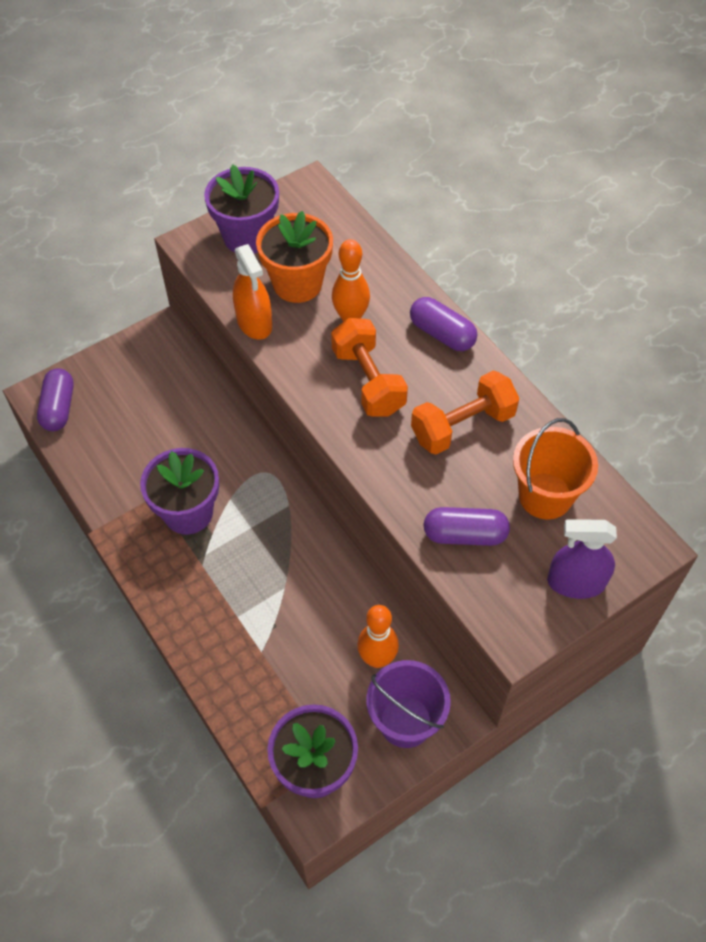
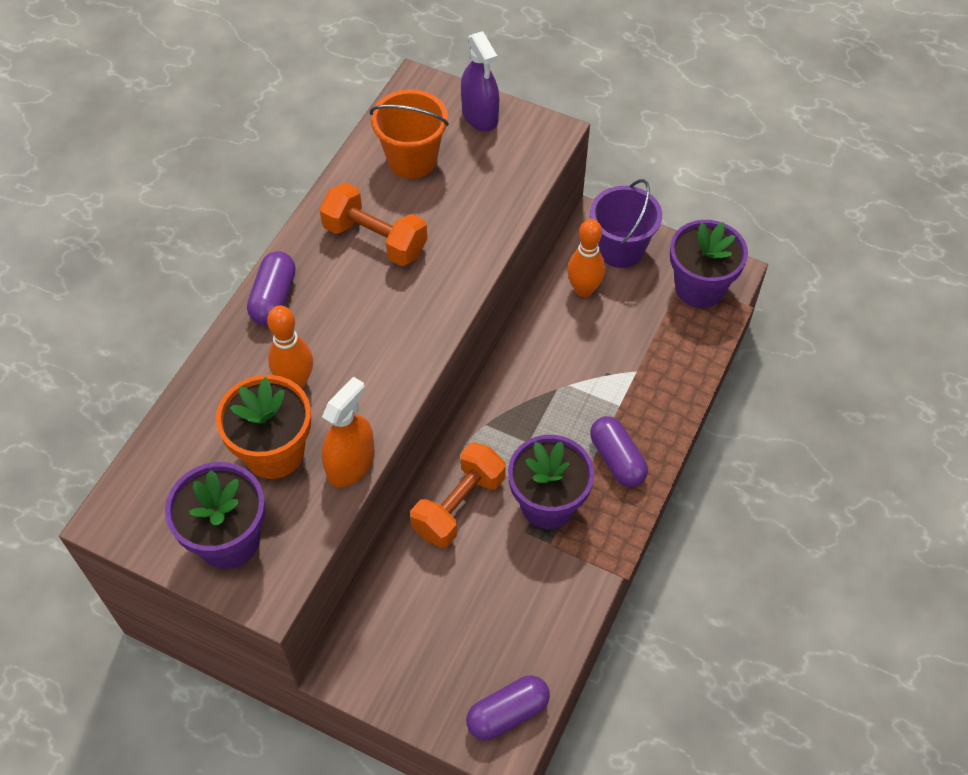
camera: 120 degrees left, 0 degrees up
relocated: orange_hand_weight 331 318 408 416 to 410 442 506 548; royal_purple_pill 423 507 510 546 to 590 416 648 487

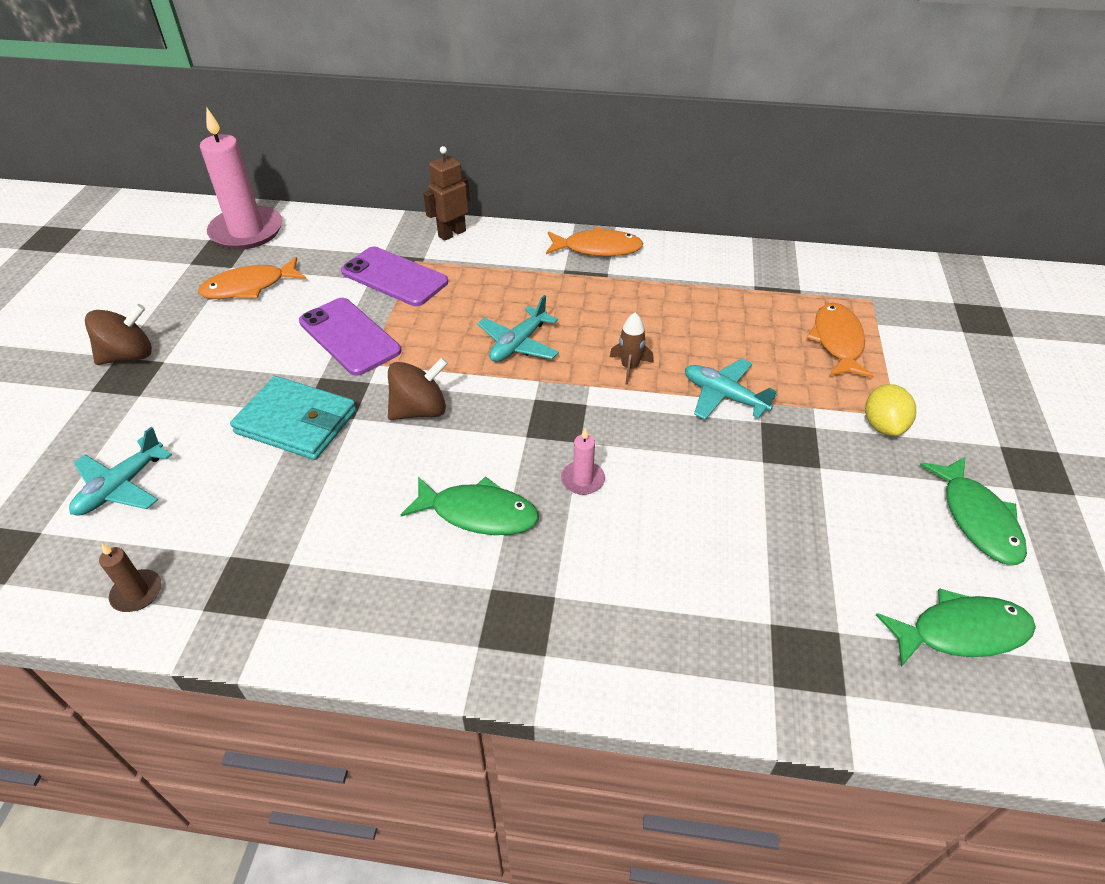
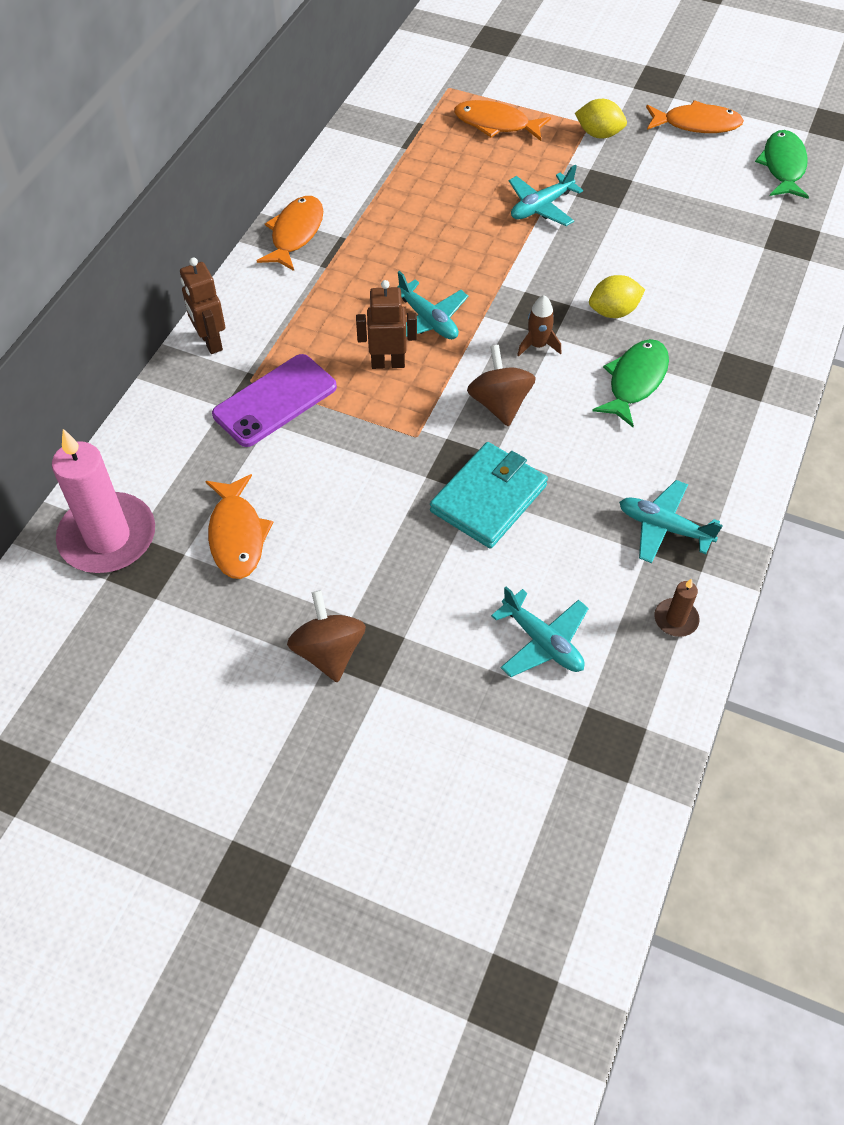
camera: 75 degrees left, 10 degrees up
missing: royal_purple_mobile_phone 299 298 401 376
appeared: brown_robot 356 280 417 369; teal_aeroplane 619 480 723 563
relocated: brown_rocket 610 313 653 385 to 517 295 561 357
exchanged: rose-pink_pillar_candle 561 428 605 495 to golden_lemon 589 275 645 318
colour: leaf-green_toy_fish 920 456 1027 565 to orange_toy_fish 646 100 744 133

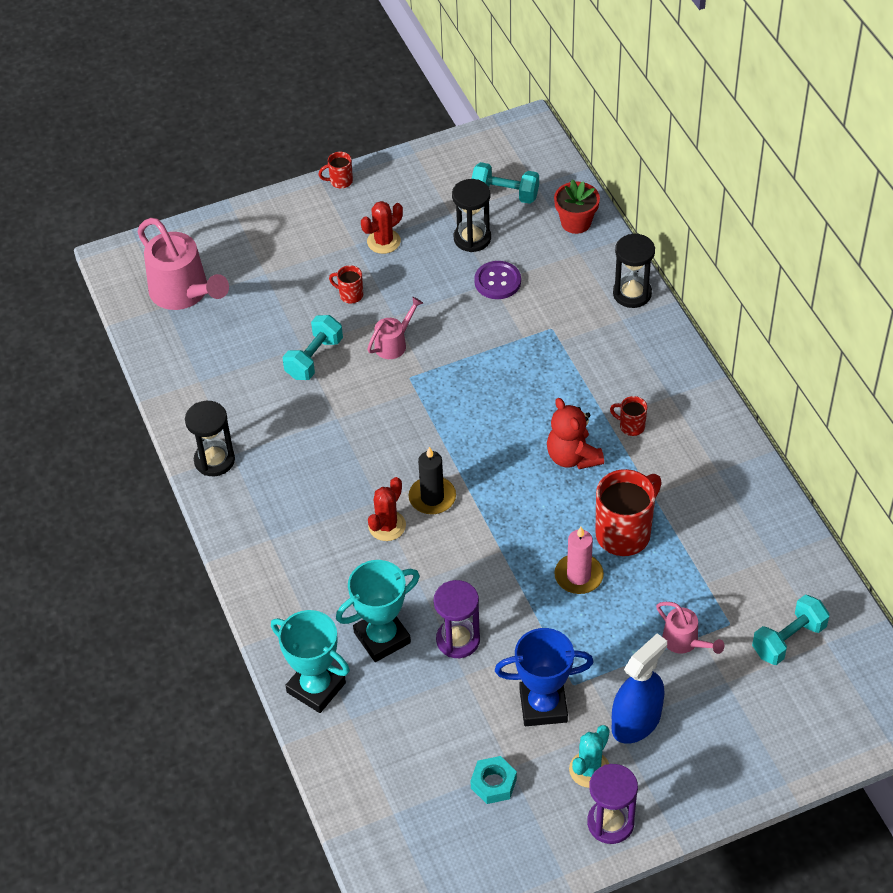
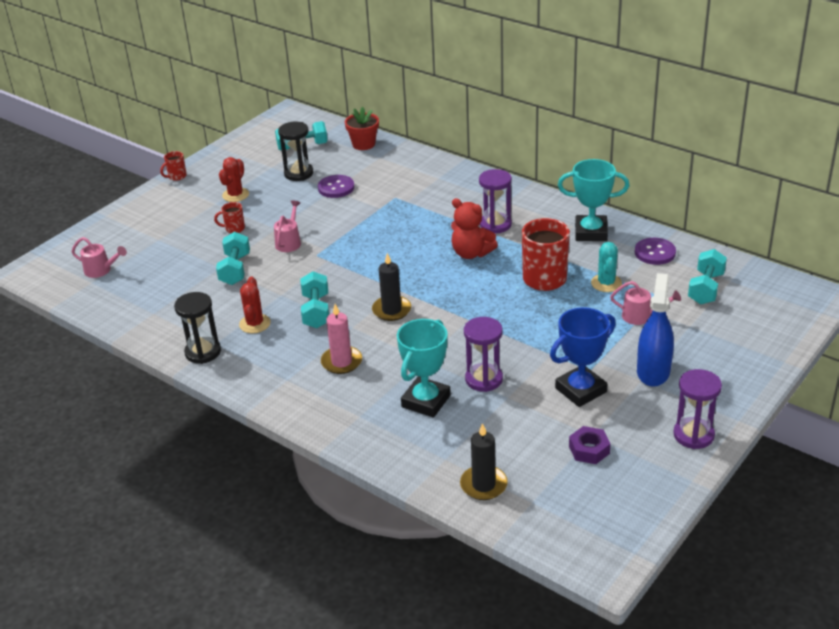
camera: 30 degrees left, 15 degrees down
missing: black_sandglass 613 234 655 308
appeared: royal_purple_shirt_button 635 238 676 265; teal_hand_weight 301 271 329 328; black_pillar_candle 460 423 508 500
relocated: crimson_saguaro_cactus 368 477 406 541 to 239 277 271 333; rose-pink_pillar_candle 554 527 604 594 to 321 304 362 374; teal_award_cup 271 610 350 713 to 558 159 629 241; teal_saguaro_cactus 569 725 610 788 to 591 242 622 292
exchanged: crimson_mug 610 396 647 436 to royal_purple_sandglass 479 169 512 233
colour: teal_hexagon_nut 470 756 517 804 to royal_purple_hexagon_nut 569 426 611 464
size: rose-pink_watering_pot 137 218 229 310 = 72 237 127 278 x0.52

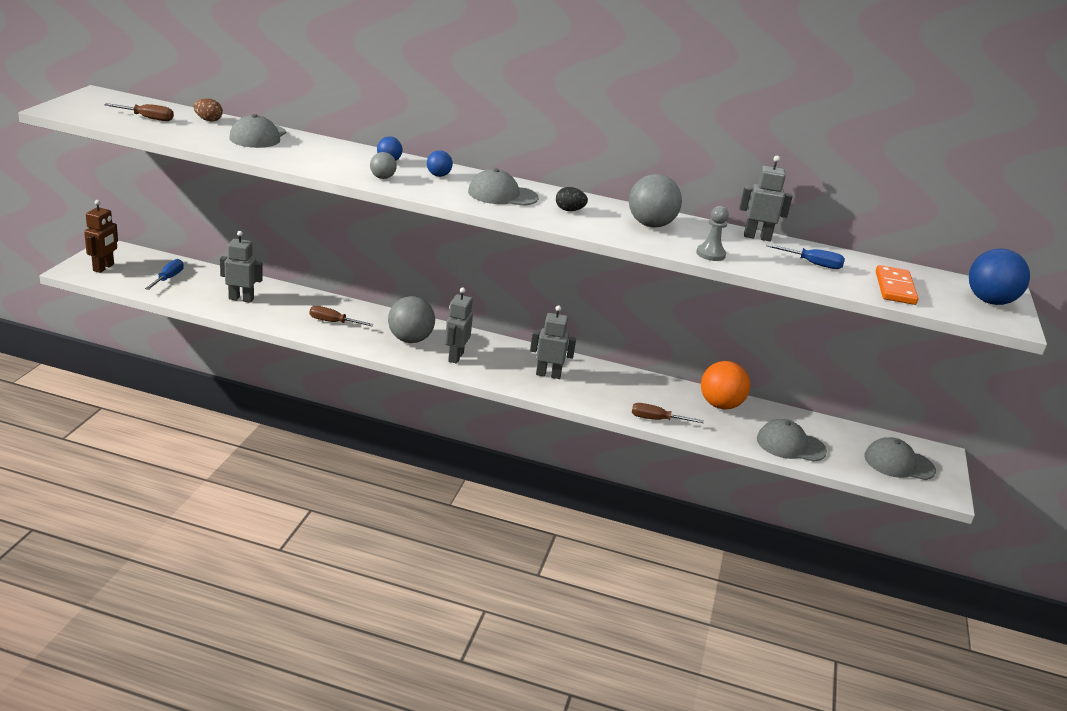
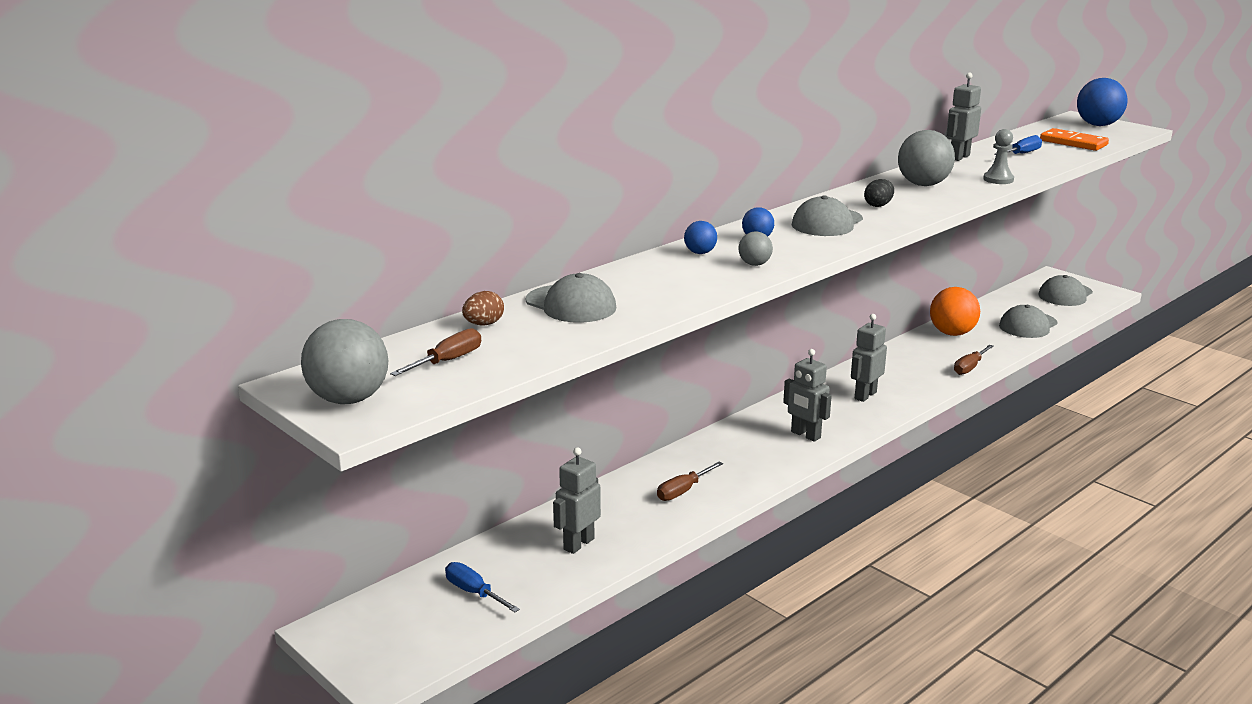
camera: 55 degrees left, 5 degrees down
missing: brown_robot 84 200 118 273
relocated: gray_ball 388 296 435 343 to 301 319 388 404

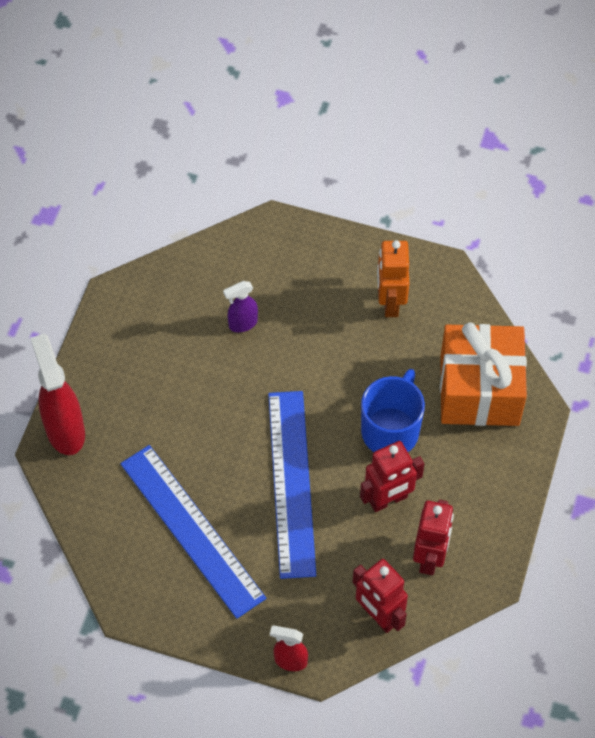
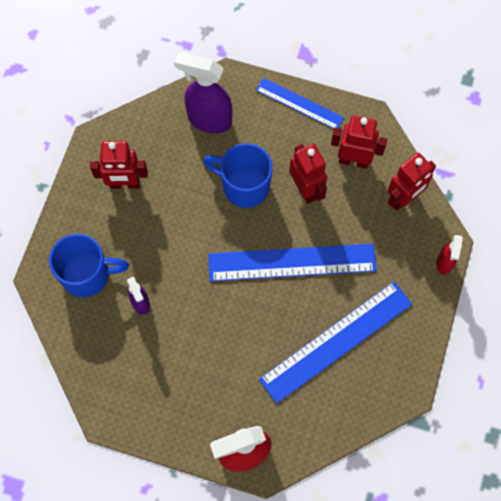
camera: 90 degrees left, 10 degrees up
appeared: blue_ruler 256 78 344 129; blue_mug 49 234 129 297
exchanged: orange_wrapped_gift 440 323 527 426 to royal_purple_sprayer 174 52 232 133
colour: orange_robot 377 240 409 317 to crimson_robot 90 141 148 189

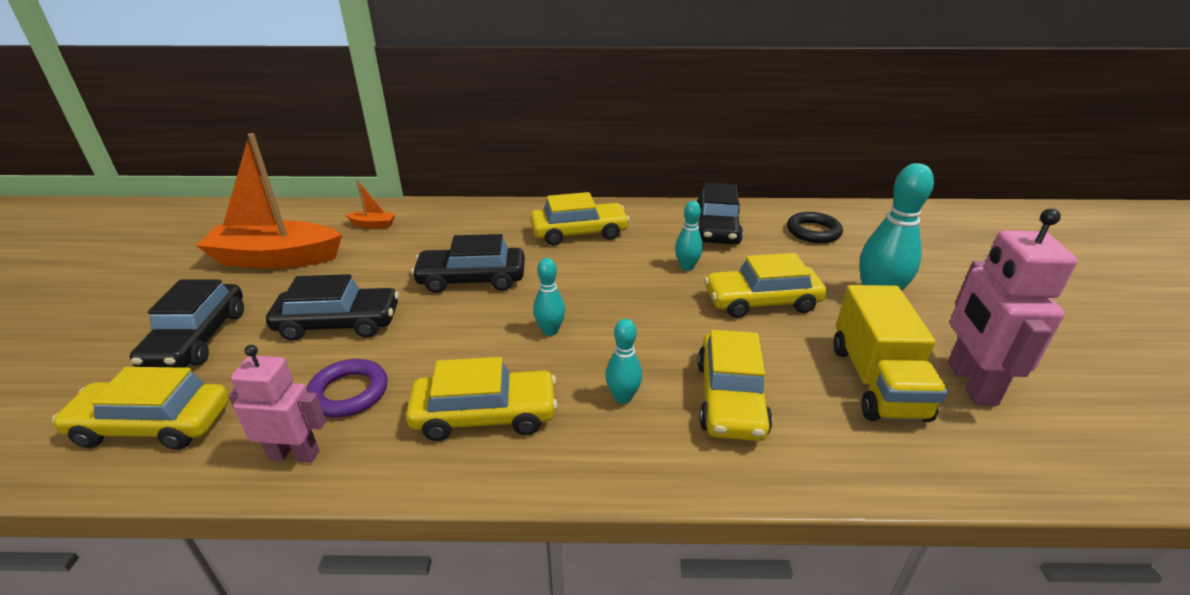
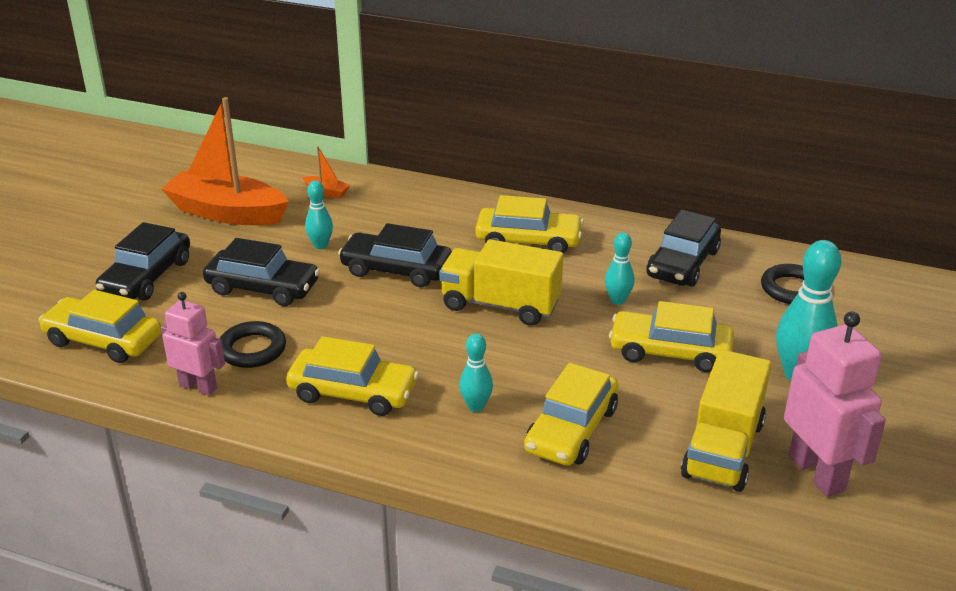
camera: 20 degrees right, 0 degrees up
appeared: golden_toy_truck 439 239 563 326
relocated: teal_bowling_pin 533 258 565 336 to 305 180 333 249
colour: royal_purple_hoop 306 359 388 417 to black_hoop 219 321 286 368
spun: rose-pink_robot 948 208 1077 406 = 784 311 886 497 135 degrees clockwise

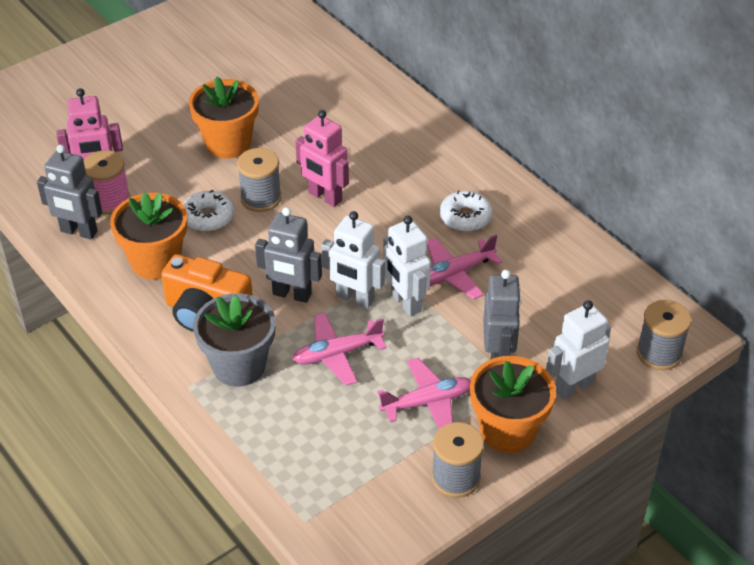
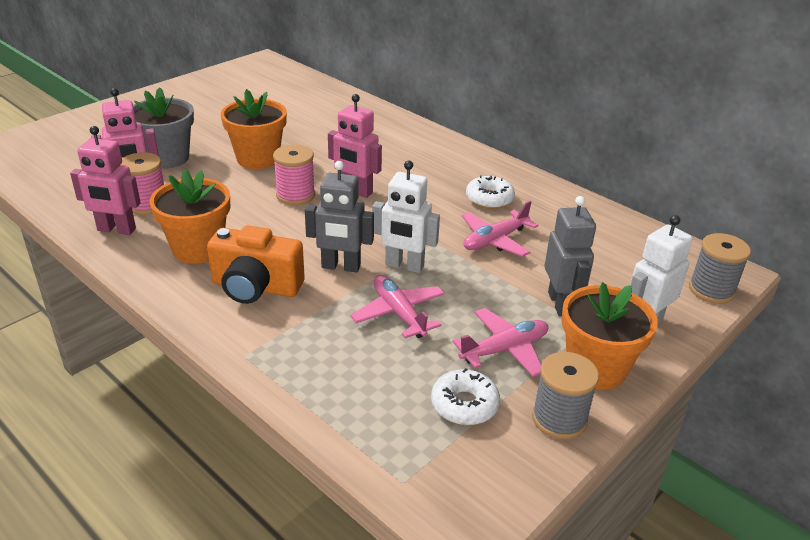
camera: 10 degrees left, 10 degrees down
missing: pure_white_robot 383 216 431 316
relocated: pure_white_donut 183 190 234 232 to 431 368 500 425; gray_flower_pot 193 293 275 387 to 133 87 194 169
colour: gray_robot 37 145 102 240 to rose-pink_robot 70 126 141 235; gray_bobbin 237 148 282 212 to rose-pink_bobbin 273 145 315 205
spun: rose-pink_aeroplane 293 313 387 386 = 350 275 445 338 90 degrees clockwise

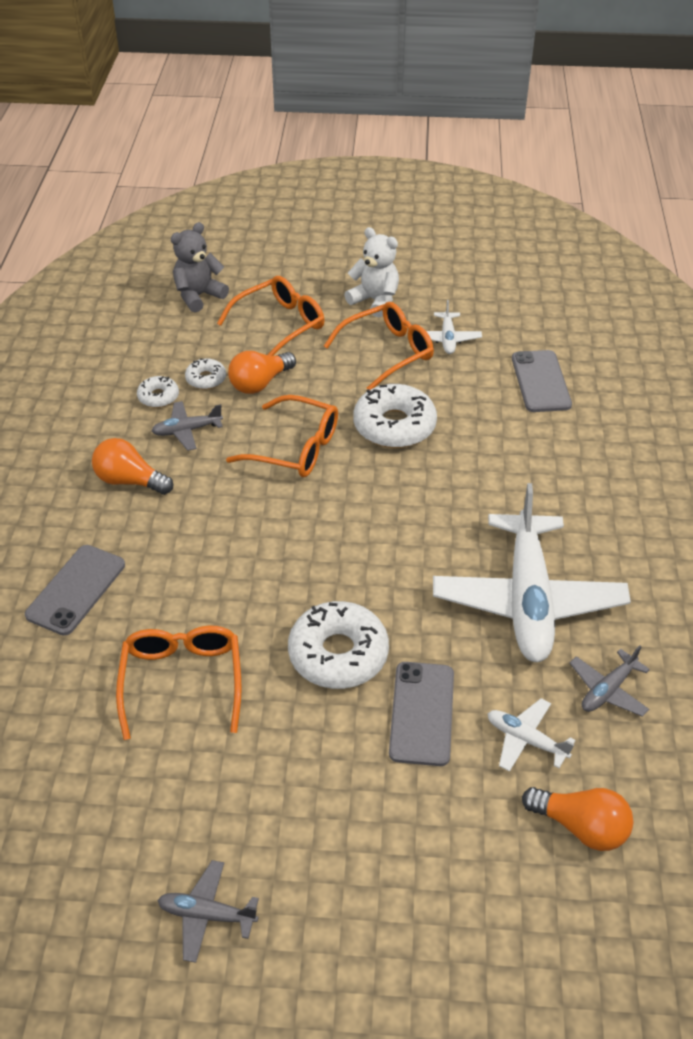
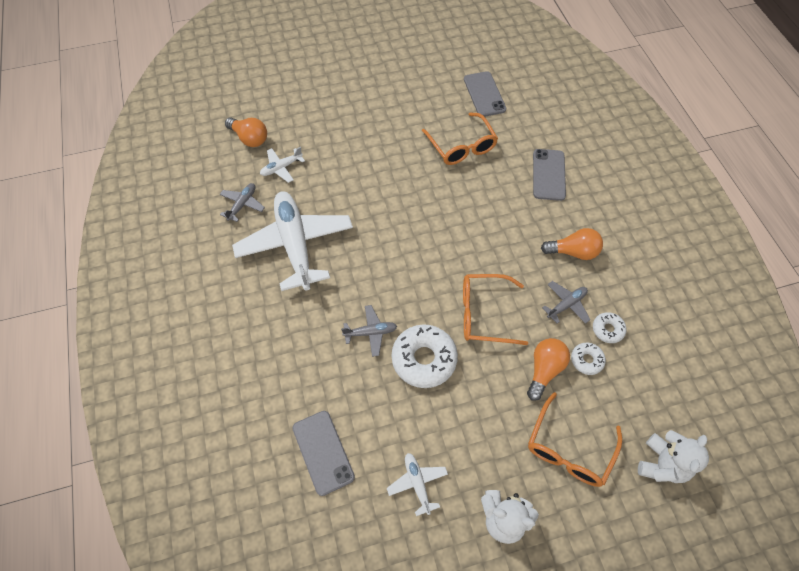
camera: 160 degrees right, 15 degrees up
missing: orange_glasses 324 302 434 390; pure_white_donut 288 601 389 689
relocated: gray_mobile_phone 389 662 454 766 to 464 71 506 117; gray_aeroplane 157 860 259 963 to 341 305 397 357
colour: gray_teddy 171 222 229 312 to pure_white_teddy 638 430 709 483
spun: pure_white_aeroplane 488 698 575 772 = 260 147 305 183 135 degrees clockwise; orange_bulb 522 787 633 851 = 225 117 267 147 150 degrees counterclockwise

